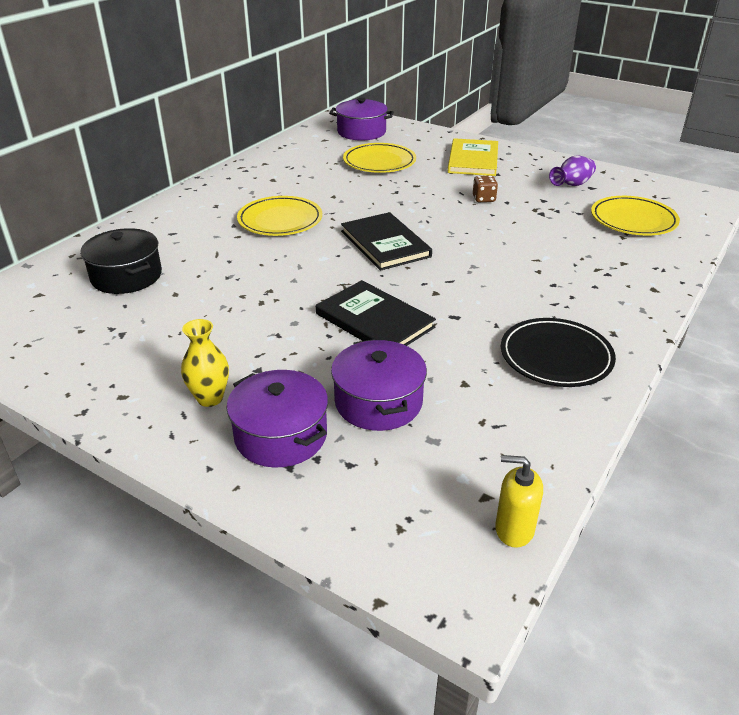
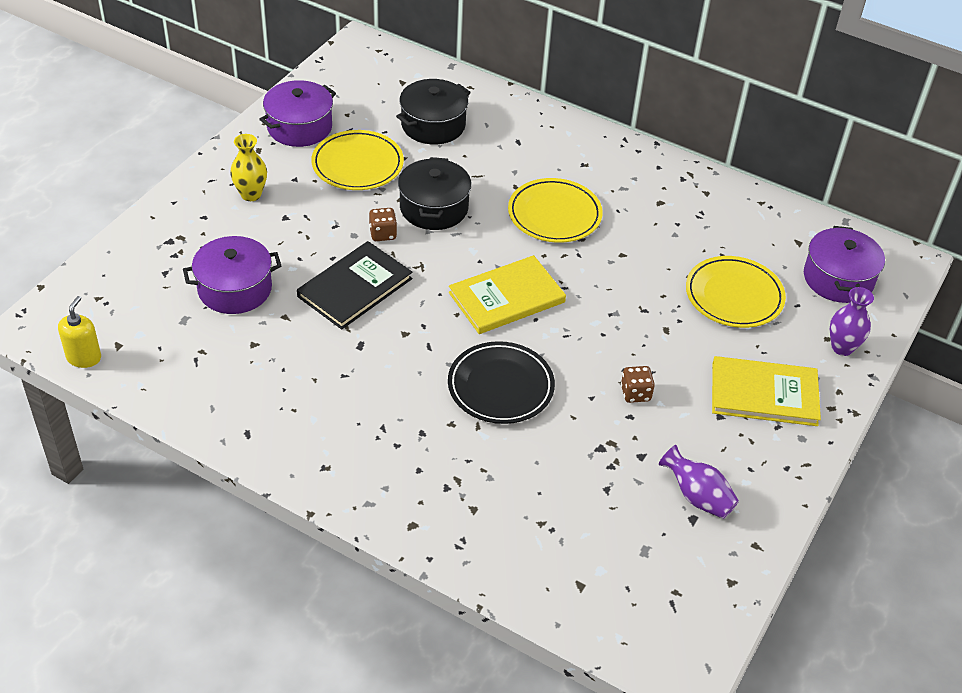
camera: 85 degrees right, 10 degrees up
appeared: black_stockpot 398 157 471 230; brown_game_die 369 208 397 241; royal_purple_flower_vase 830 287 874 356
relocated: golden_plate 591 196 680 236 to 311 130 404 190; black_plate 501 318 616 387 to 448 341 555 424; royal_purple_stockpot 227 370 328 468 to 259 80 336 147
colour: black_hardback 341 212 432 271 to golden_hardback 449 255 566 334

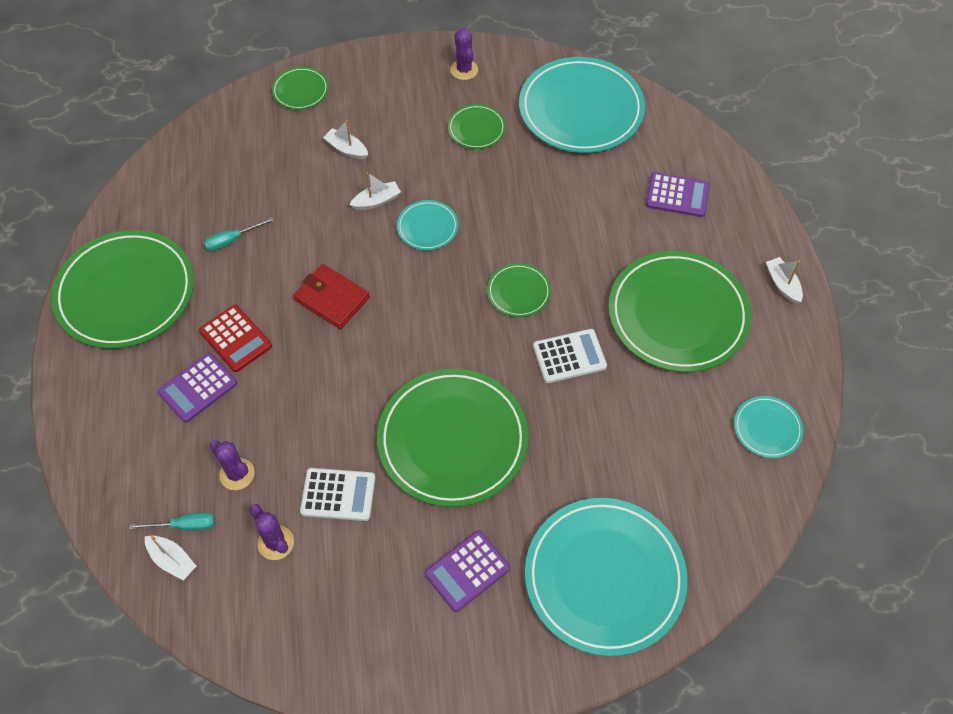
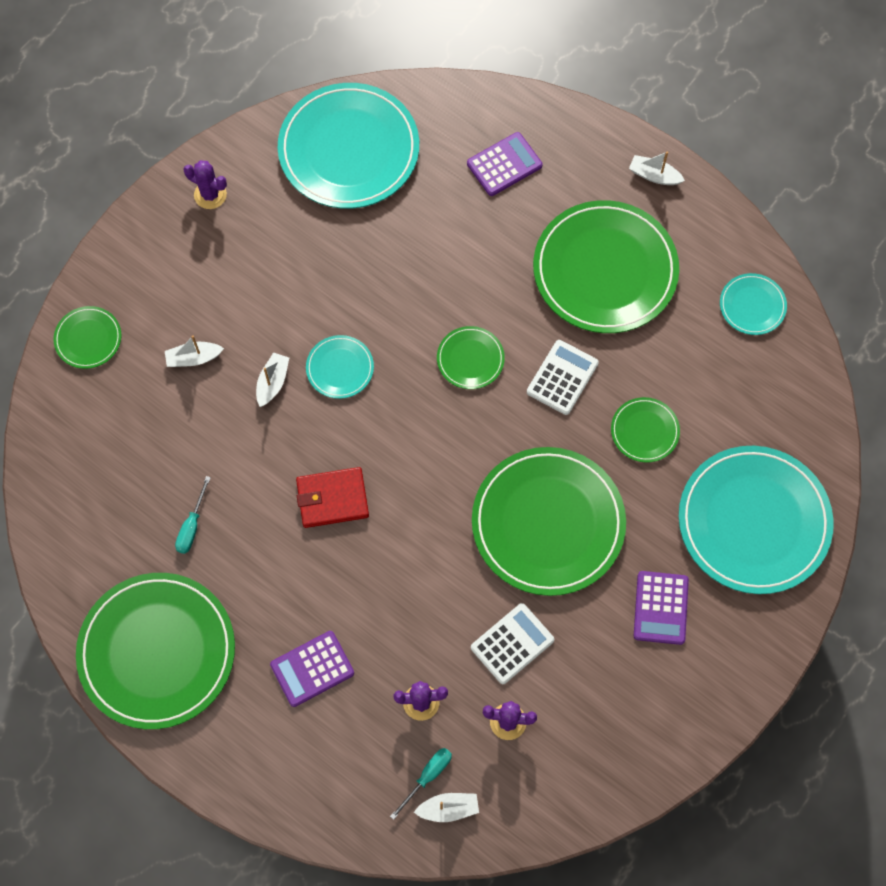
camera: 45 degrees left, 10 degrees up
missing: crimson_pocket_calculator 199 305 272 372
relocated: leaf-green_plate 448 104 506 149 to 611 397 680 463
spun: royal_purple_pocket_calculator 158 353 237 423 = 270 631 354 707 60 degrees clockwise

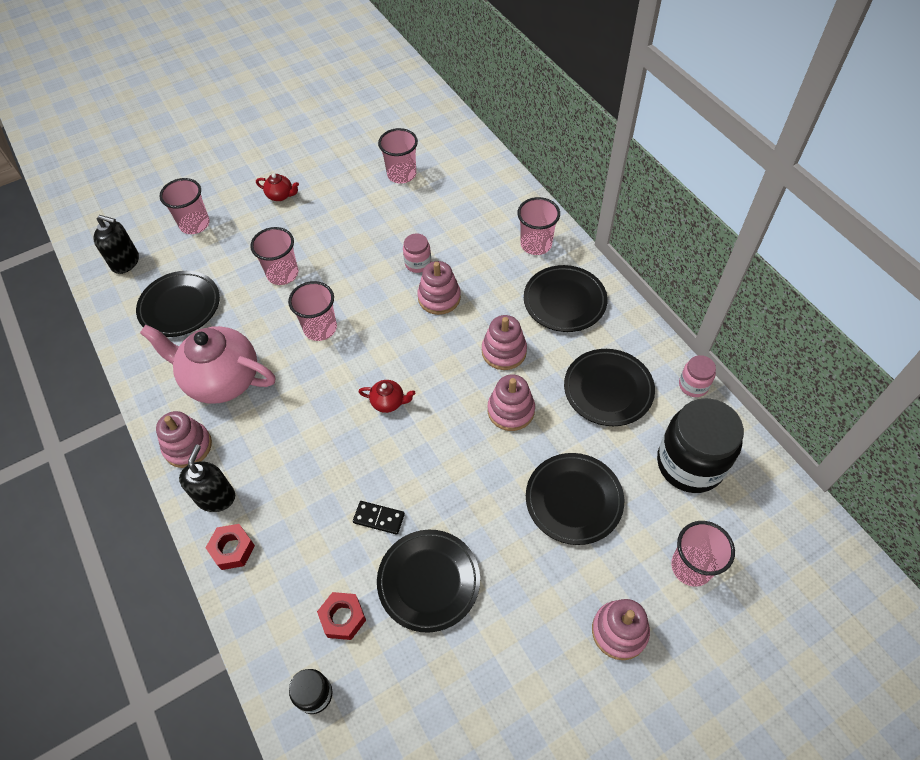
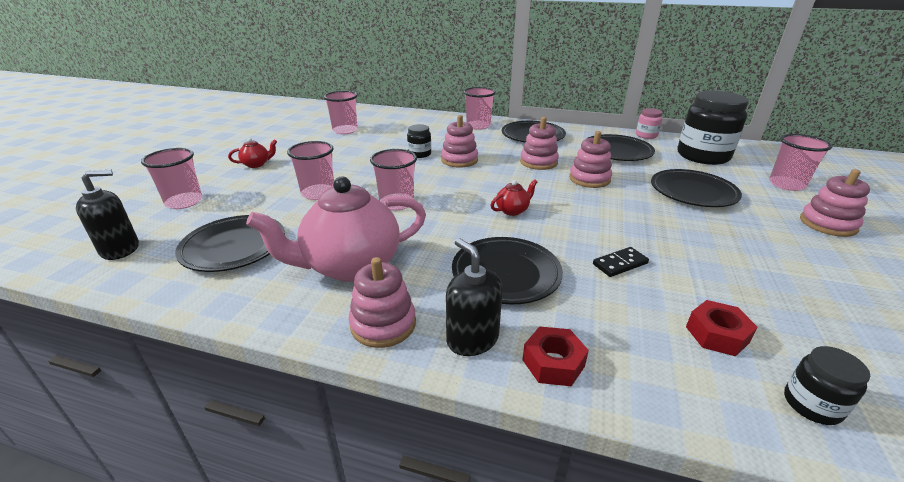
camera: 45 degrees left, 25 degrees down
relocated: black_plate 377 530 480 633 to 452 237 563 304
colour: rose-pink_preserve_jar 403 233 431 273 to black_preserve_jar 407 124 431 158

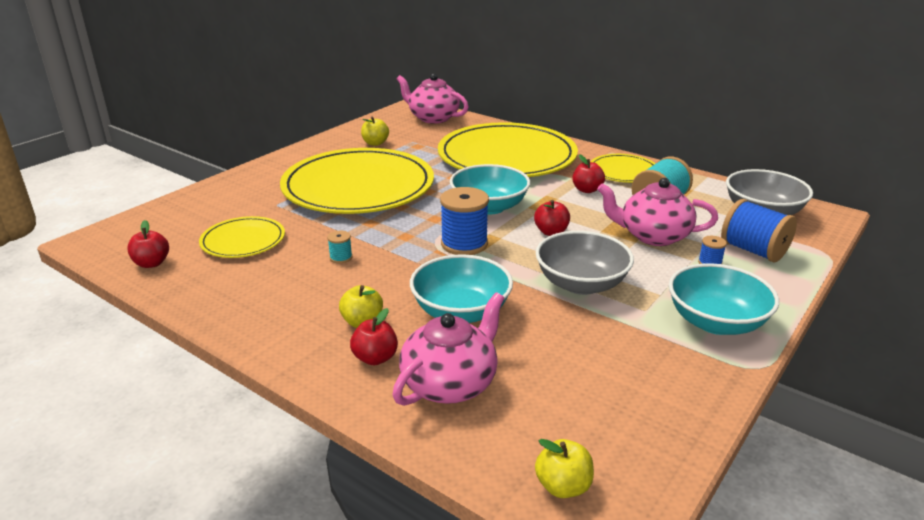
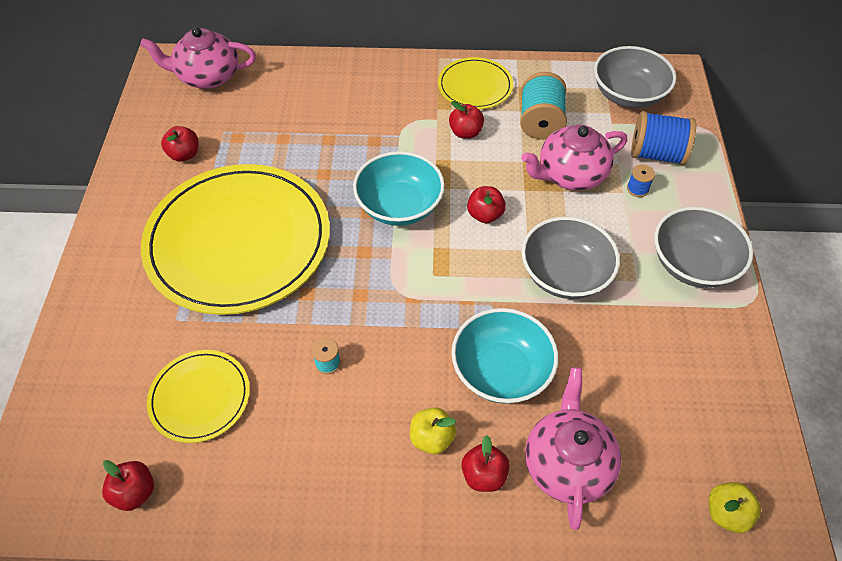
camera: 35 degrees left, 25 degrees up
missing: golden_plate 438 122 578 177; blue_bobbin 440 187 489 255
colour: golden_toy_apple 361 116 389 146 to crimson_toy_apple 161 126 198 162; teal_deep_dish 669 263 779 335 to gray_deep_dish 654 207 753 288

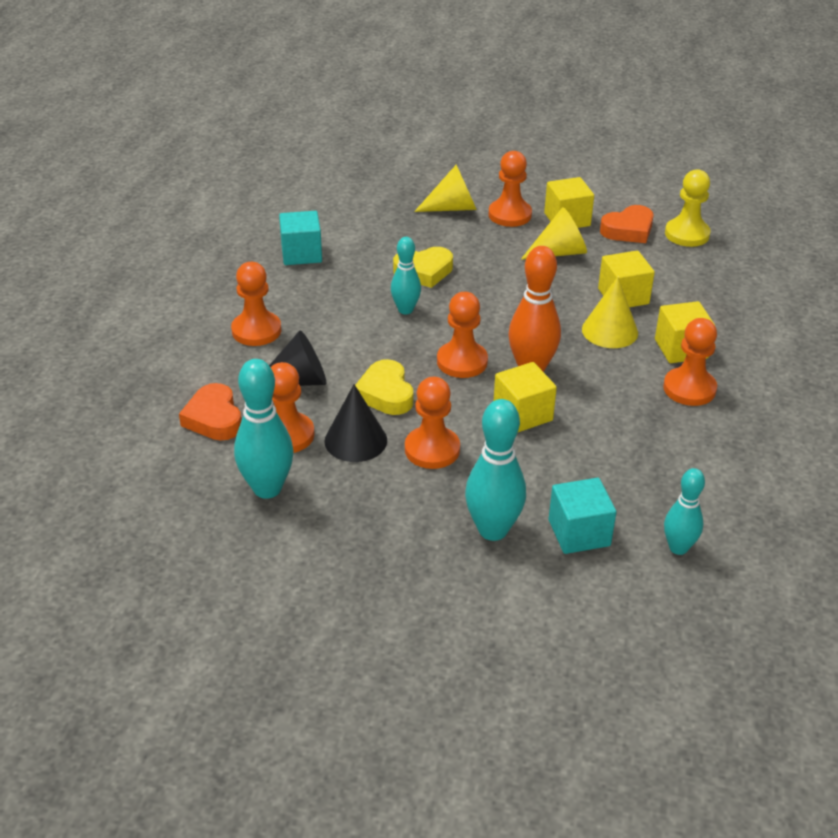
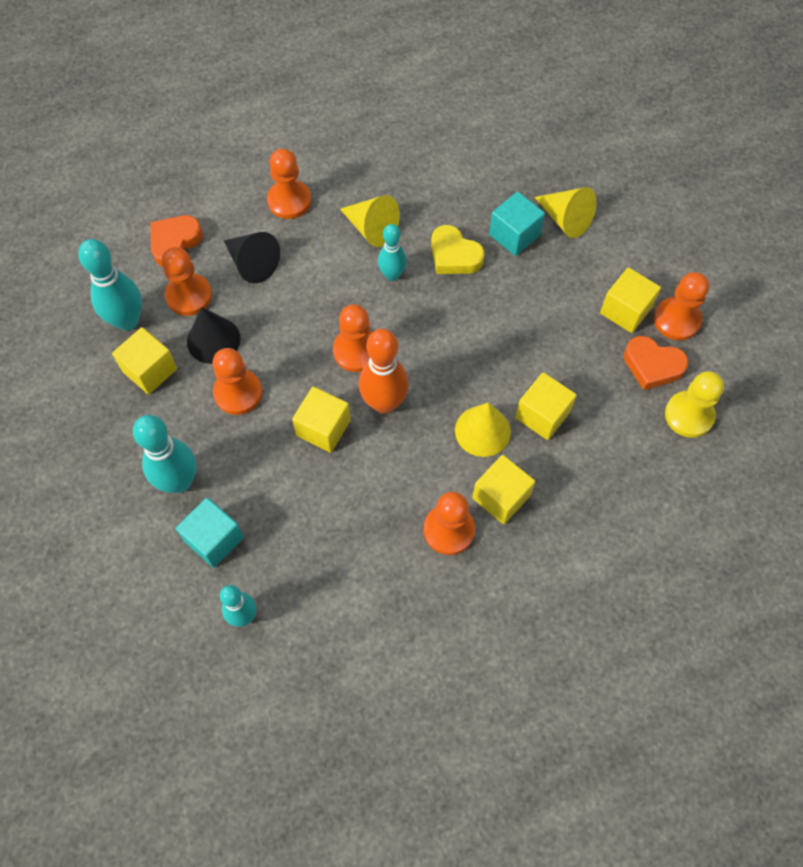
camera: 55 degrees right, 25 degrees up
missing: golden_heart_shape 355 359 413 415
appeared: golden_block 112 327 177 394
relocated: orange_chess_pawn 489 151 532 227 to 654 272 709 341; golden_cone 521 207 587 260 to 340 195 400 247; teal_block 279 211 322 265 to 489 192 545 256

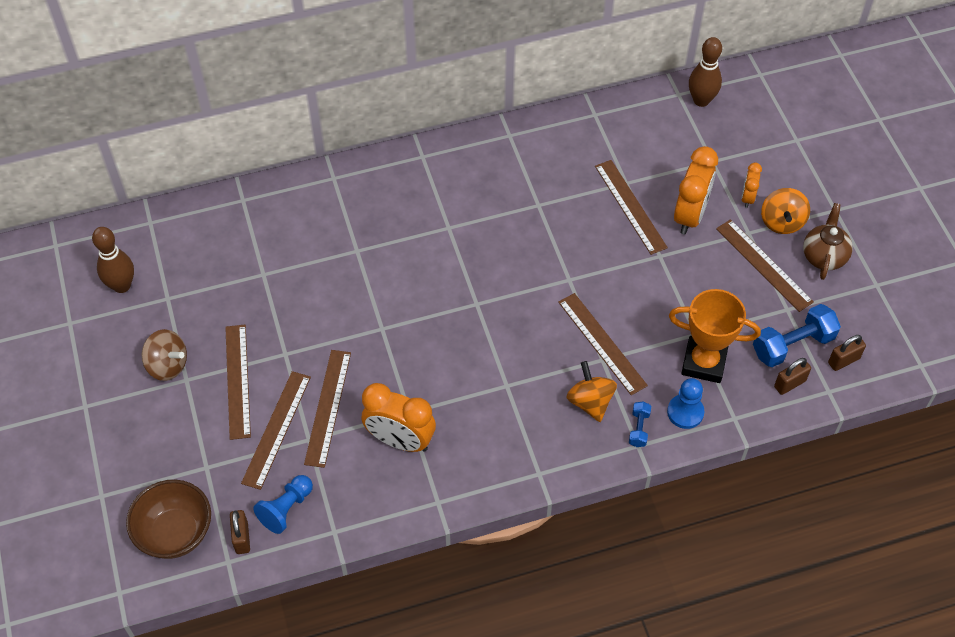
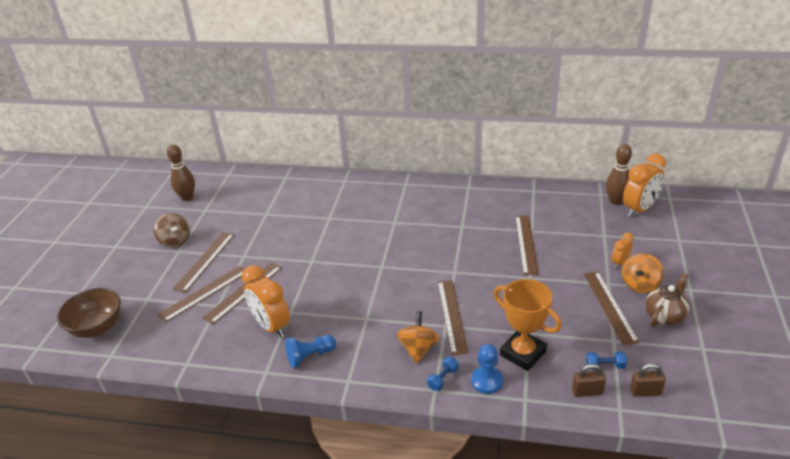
camera: 30 degrees right, 20 degrees down
missing: brown_padlock 230 510 250 554
relocated: orange_clock 674 146 718 235 to 623 153 666 217; blue_chess_pawn 253 475 313 534 to 285 335 336 368
size: blue_hand_weight 753 304 841 367 = 586 352 627 369 x0.51

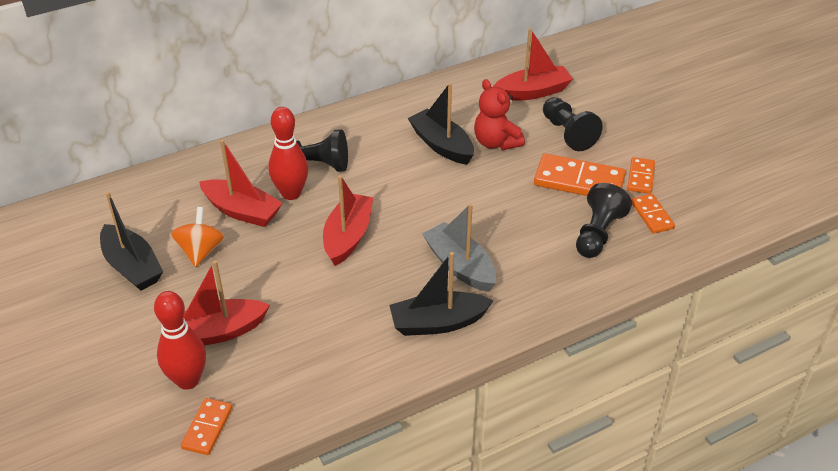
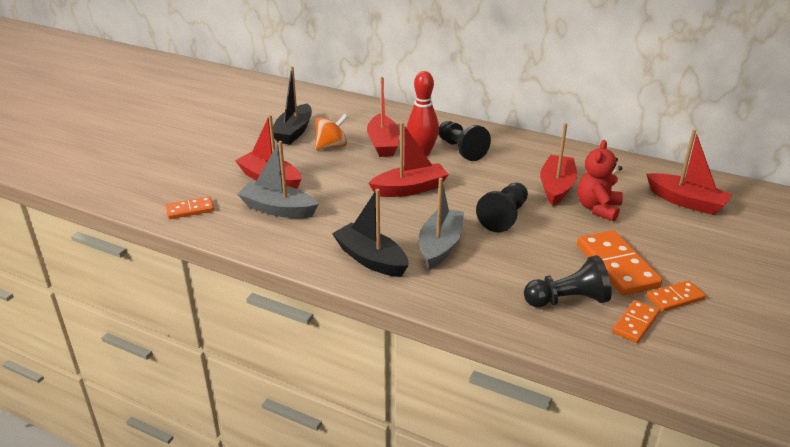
camera: 55 degrees right, 10 degrees down
missing: crimson_bowling_pin 154 291 206 390
appeared: gray_boat 237 141 318 218
relocated: black_chess_pawn 543 97 603 151 to 476 183 528 232
colour: black_boat 408 83 474 164 to crimson_boat 540 123 577 206

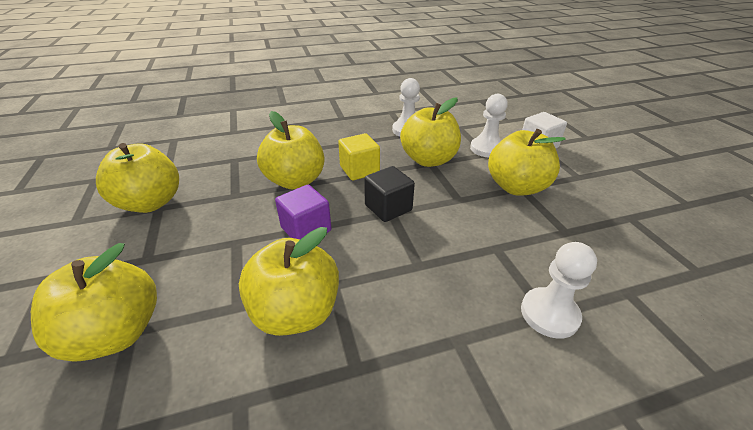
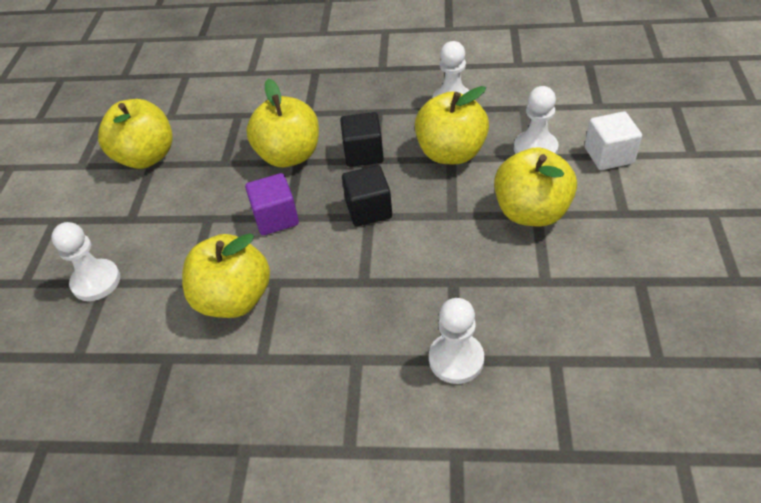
camera: 25 degrees right, 10 degrees up
exchanged: golden_toy_apple 31 243 157 362 to pure_white_chess_pawn 51 222 120 301
colour: golden_block 338 133 380 180 to black_block 340 112 384 167

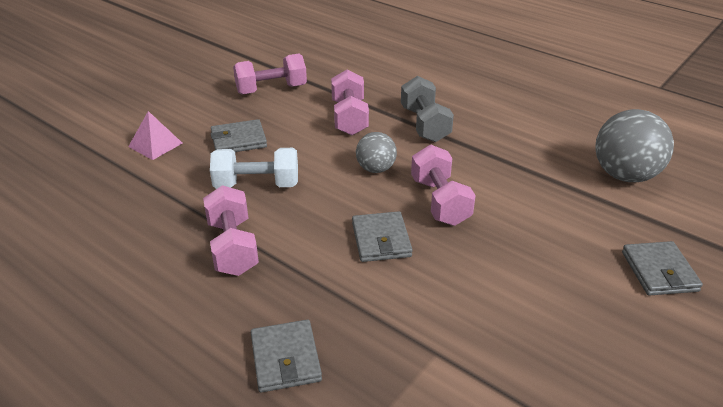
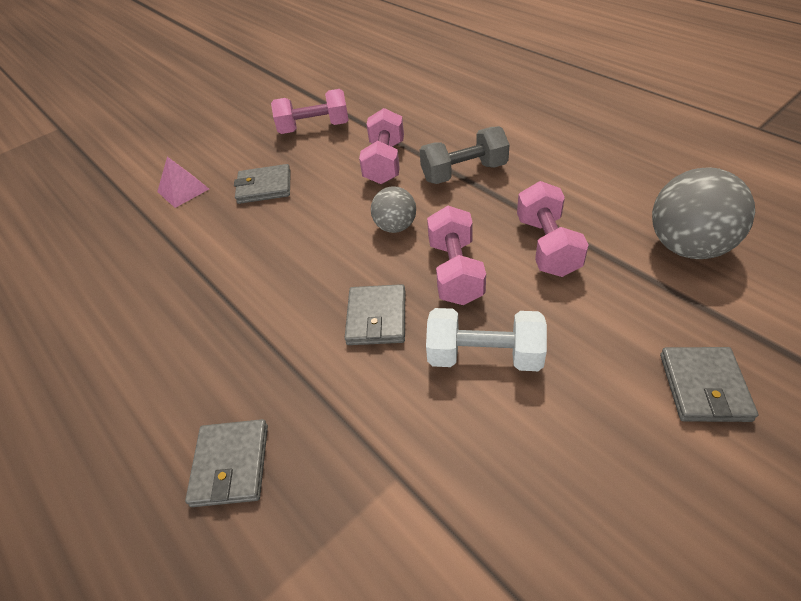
camera: 15 degrees right, 10 degrees up
relocated: pure_white_hand_weight 210 148 298 189 to 426 308 547 371; rose-pink_hand_weight 203 185 259 276 to 517 181 589 277
spun: gray_hand_weight 401 76 454 142 = 420 126 510 184 75 degrees clockwise

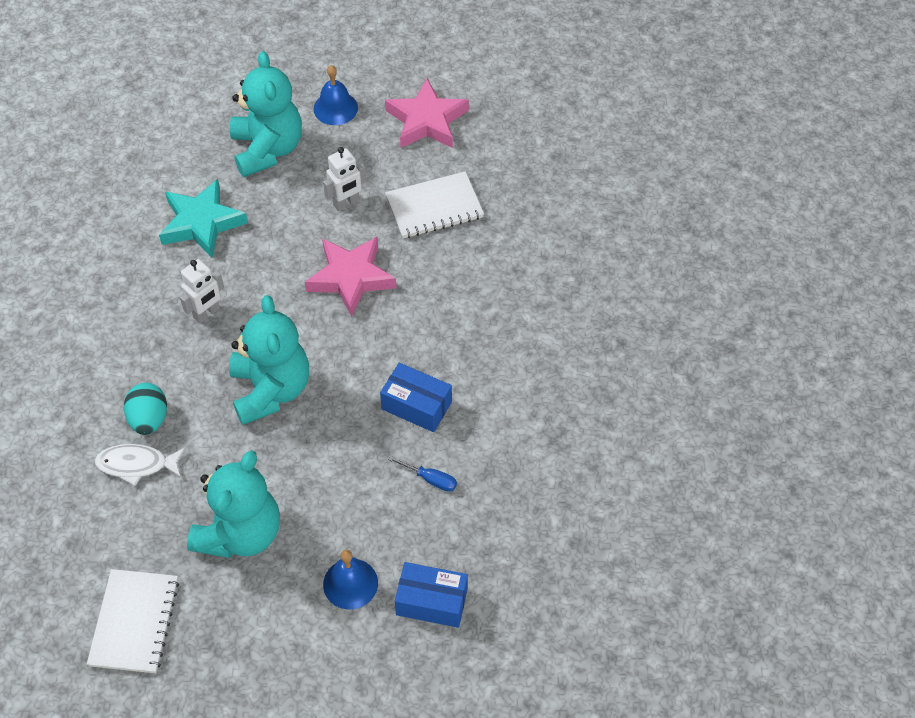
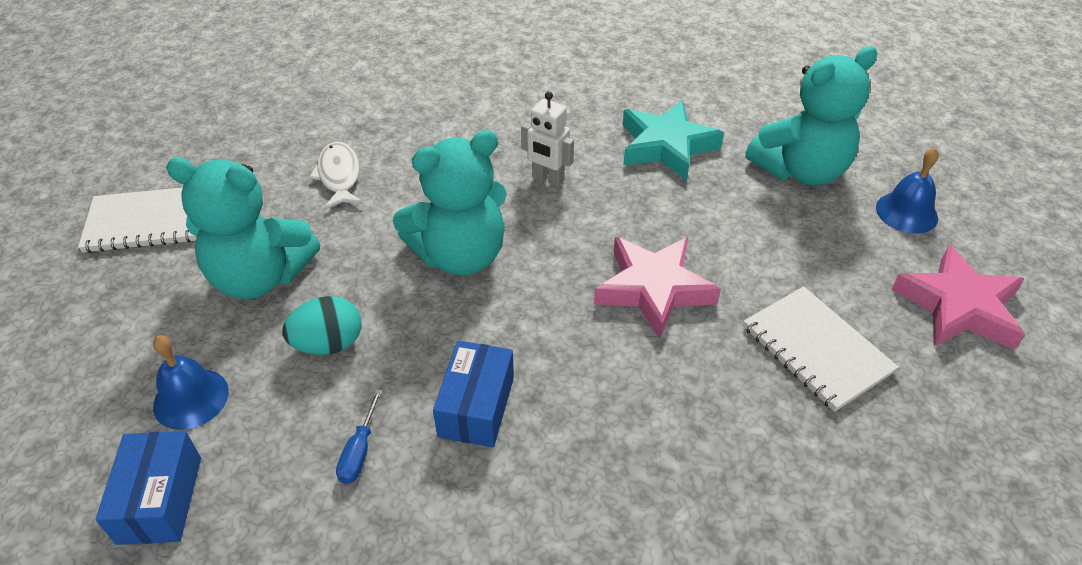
camera: 75 degrees right, 10 degrees down
missing: pure_white_robot 323 147 366 211
relocated: teal_egg 124 383 167 435 to 282 296 362 355

